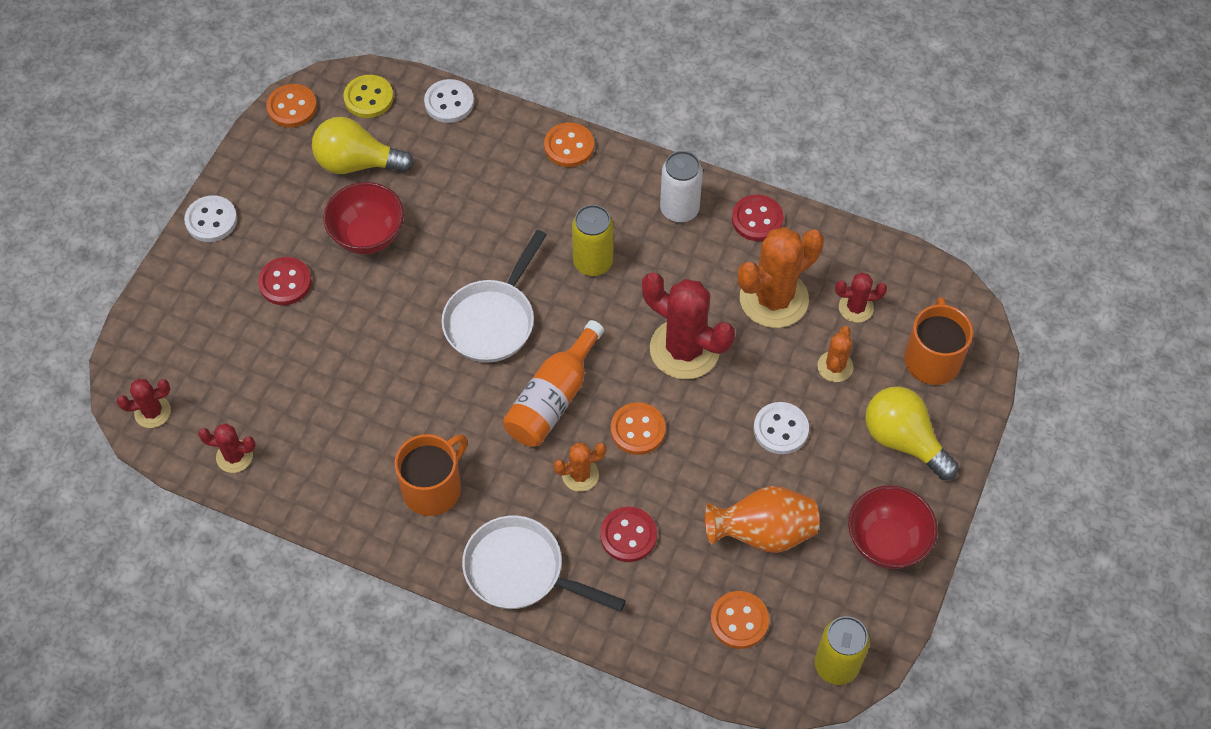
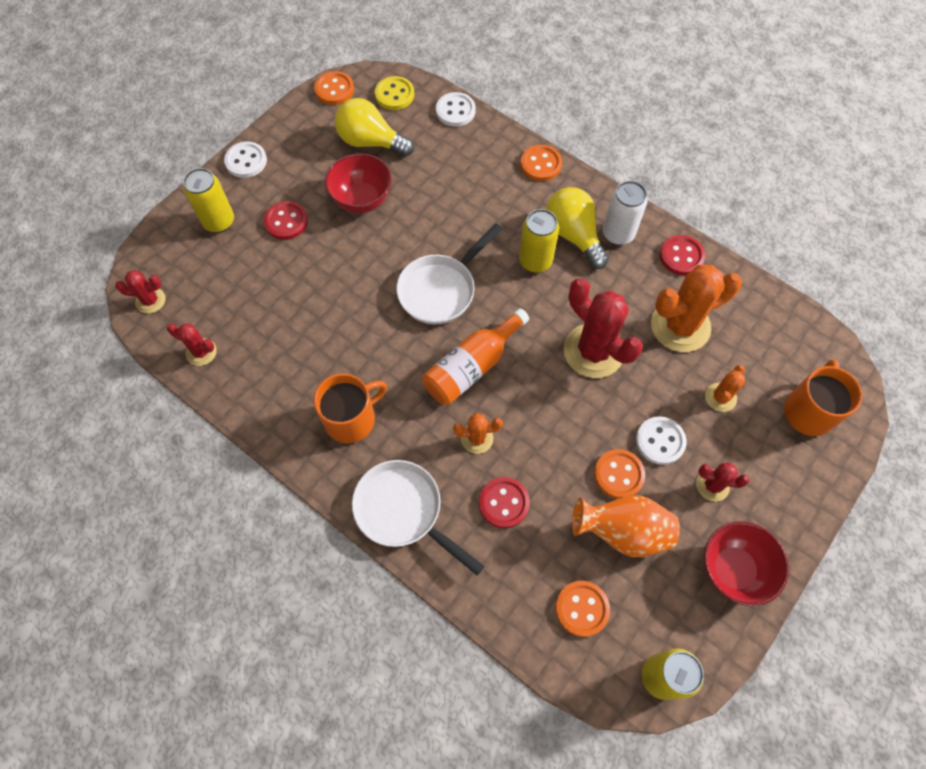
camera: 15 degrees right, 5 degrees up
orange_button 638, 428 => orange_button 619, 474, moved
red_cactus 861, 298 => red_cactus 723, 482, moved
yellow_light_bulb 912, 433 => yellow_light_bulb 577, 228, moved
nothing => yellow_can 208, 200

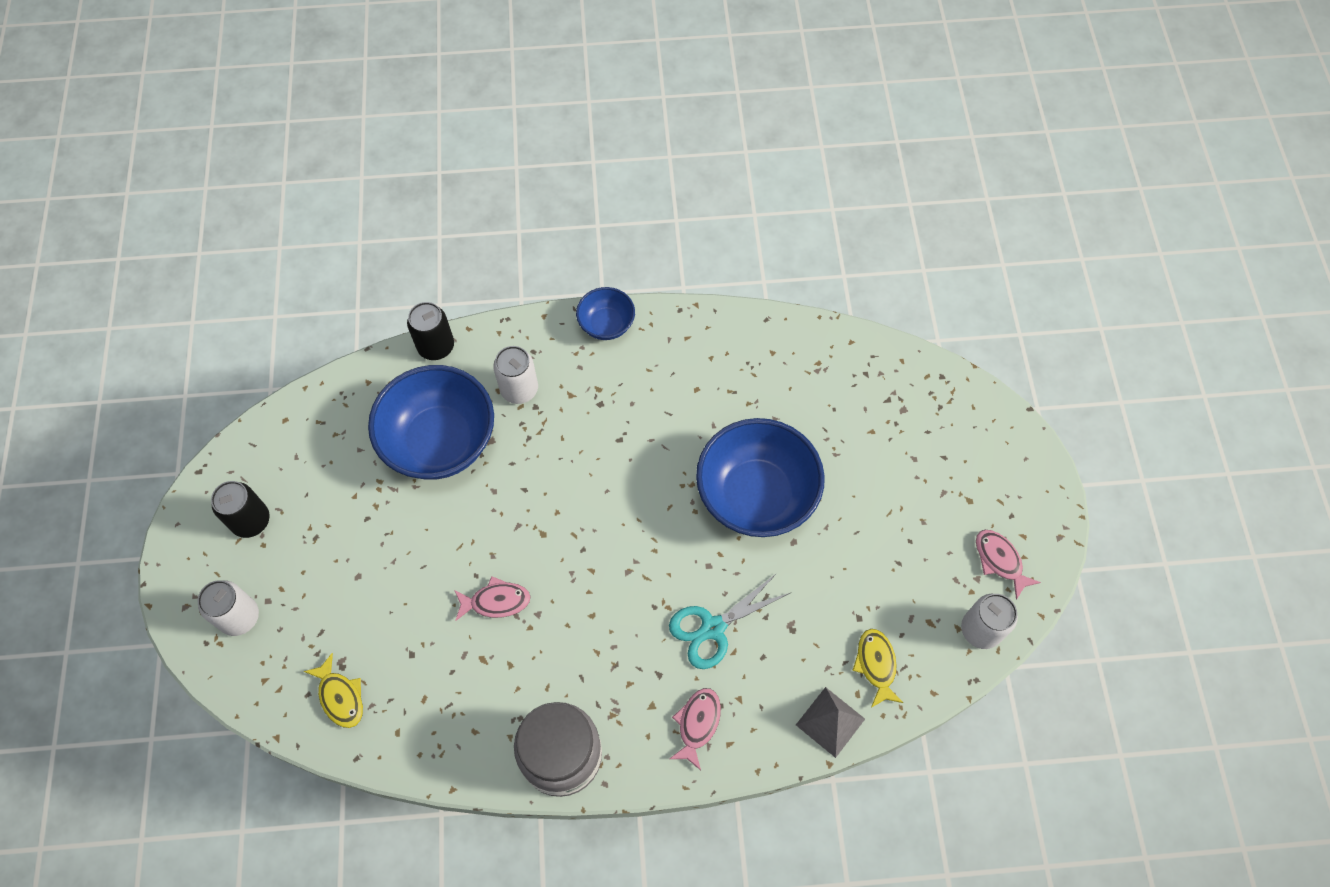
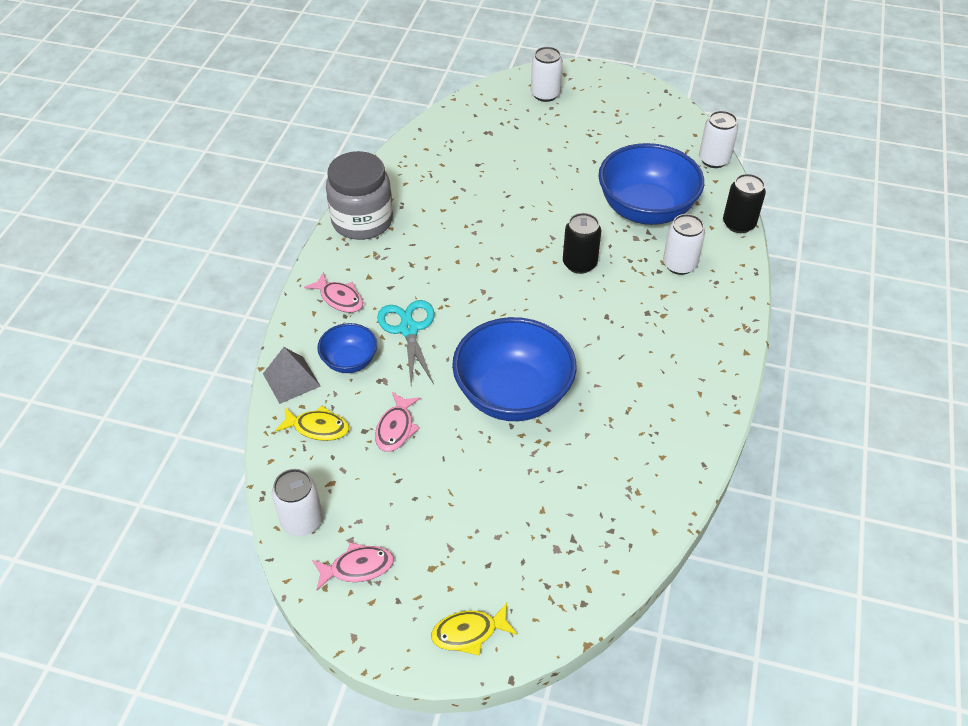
camera: 110 degrees right, 15 degrees down
black_can 240, 509 => black_can 582, 243, moved
yellow_fish 333, 690 => yellow_fish 474, 629, moved
pink_fish 492, 598 => pink_fish 398, 422, moved
blue_bowl 605, 313 => blue_bowl 347, 348, moved
nothing => white_can 718, 139

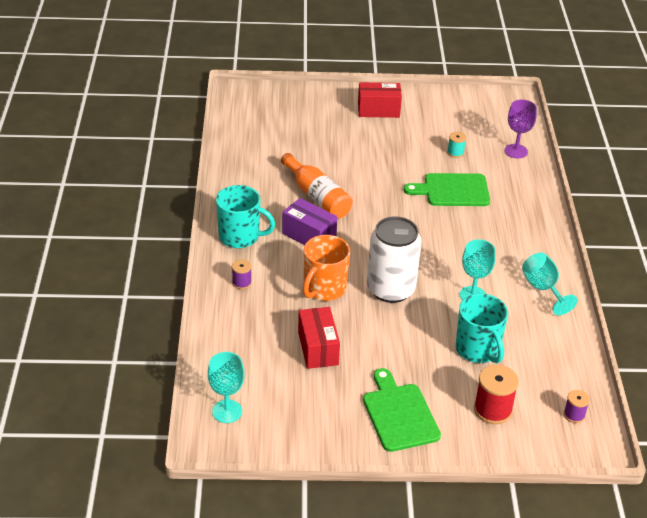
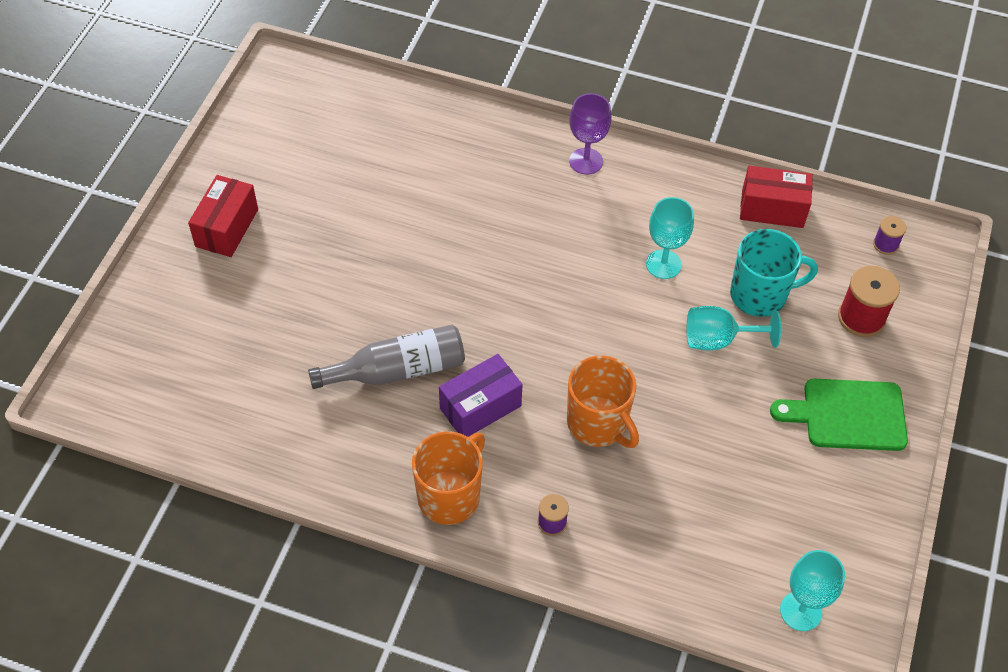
camera: 70 degrees left, 15 degrees up
turquoise_mug 245, 216 => orange_mug 448, 478
orange_bottle 317, 186 => grey_bottle 386, 357
red_box 319, 338 => red_box 776, 197, moved
white_can 394, 259 => nothing
green_cutting_board 447, 189 => nothing
turquoise_spool 456, 145 => nothing
purple_goblet 520, 129 => purple_goblet 590, 134, moved
turquoise_goblet 549, 284 => turquoise_goblet 734, 328, moved

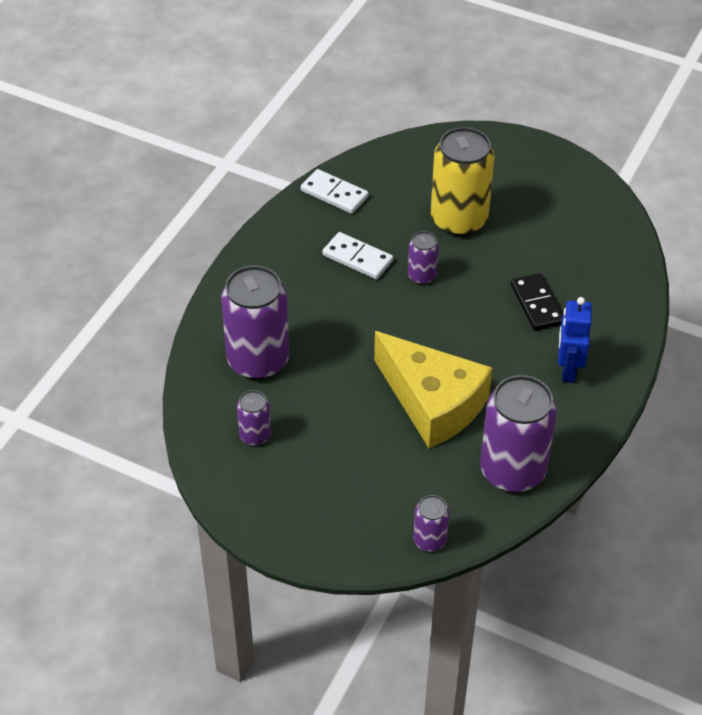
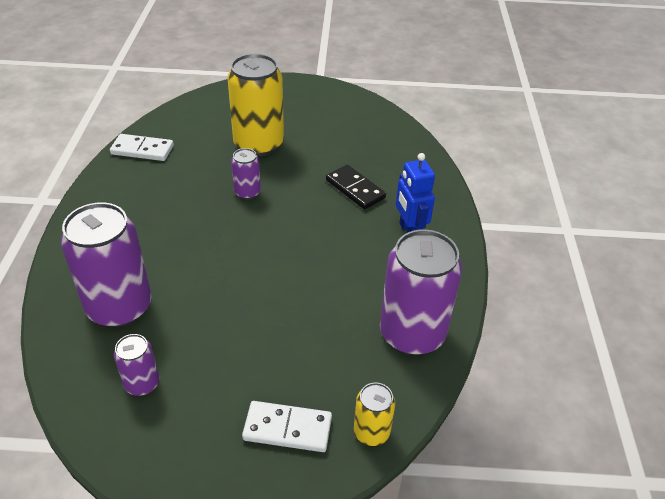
camera: 25 degrees left, 5 degrees down
white_domino 357, 255 => white_domino 287, 426, moved
yellow_cheese 433, 389 => nothing
purple_can 431, 523 => yellow_can 374, 414

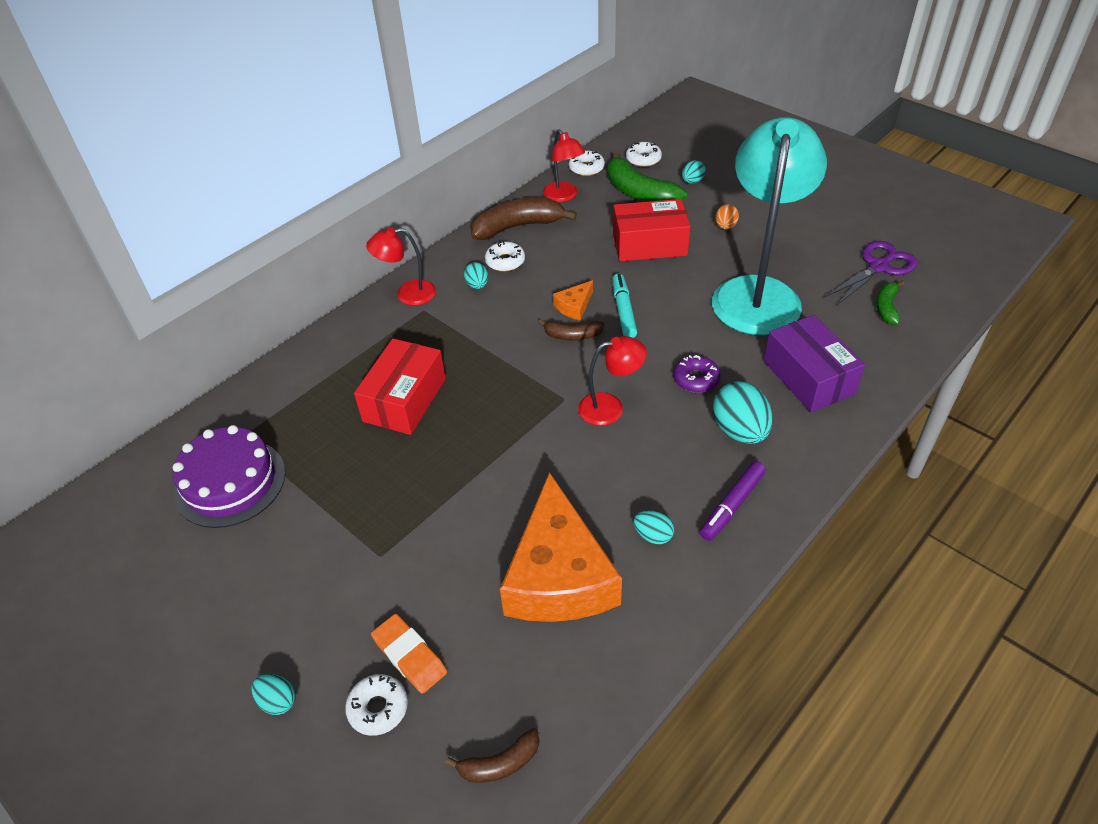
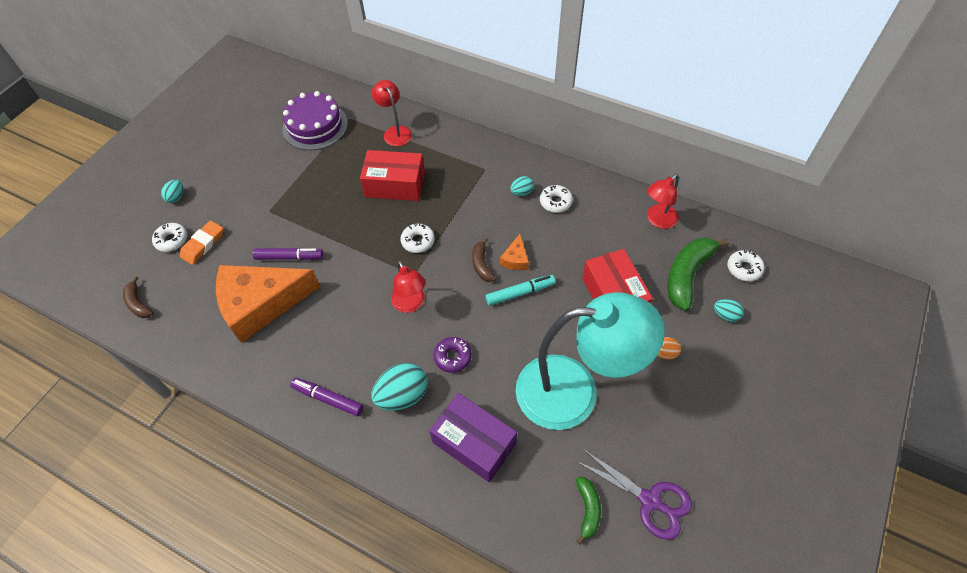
camera: 75 degrees right, 10 degrees up
red_lamp 401, 266 => red_lamp 392, 113, moved
brown_banana 523, 218 => nothing
orange_cheese 573, 300 => orange_cheese 514, 252, 105 degrees counterclockwise
white_donut 587, 163 => white_donut 417, 238, moved
turquoise_egg 653, 527 => nothing
purple_box 814, 363 => purple_box 473, 437, 75 degrees clockwise
green_banana 890, 303 => green_banana 588, 510, 90 degrees clockwise
nothing => purple_marker 288, 254

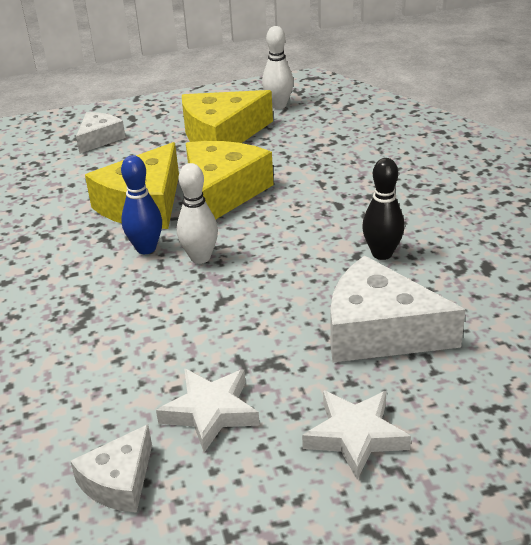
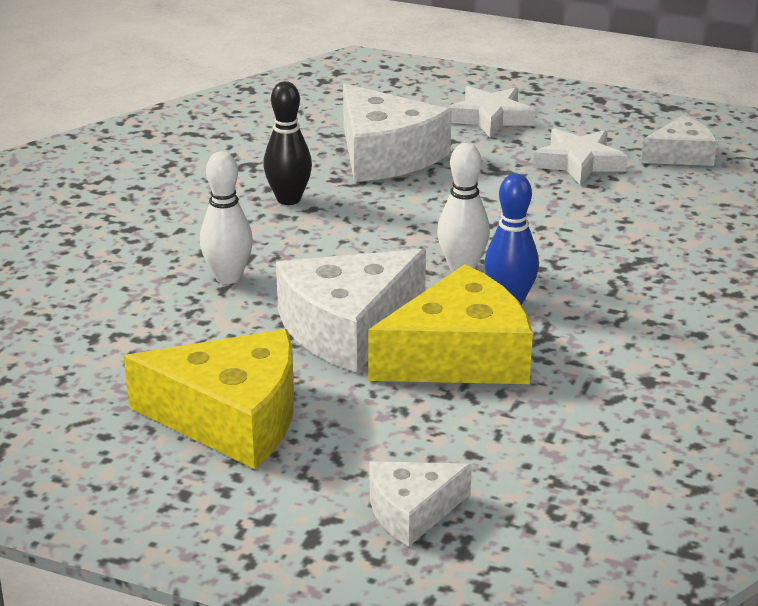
camera: 145 degrees left, 5 degrees down
yellow_cheese 230, 180 => white_cheese 351, 311
white_bowling_pin 277, 67 => white_bowling_pin 226, 217, moved

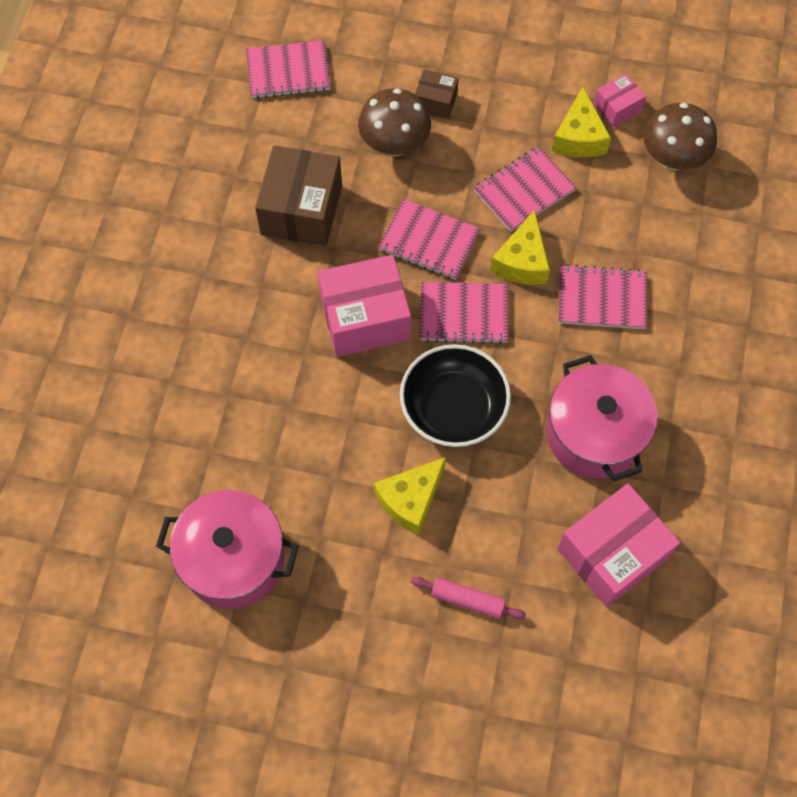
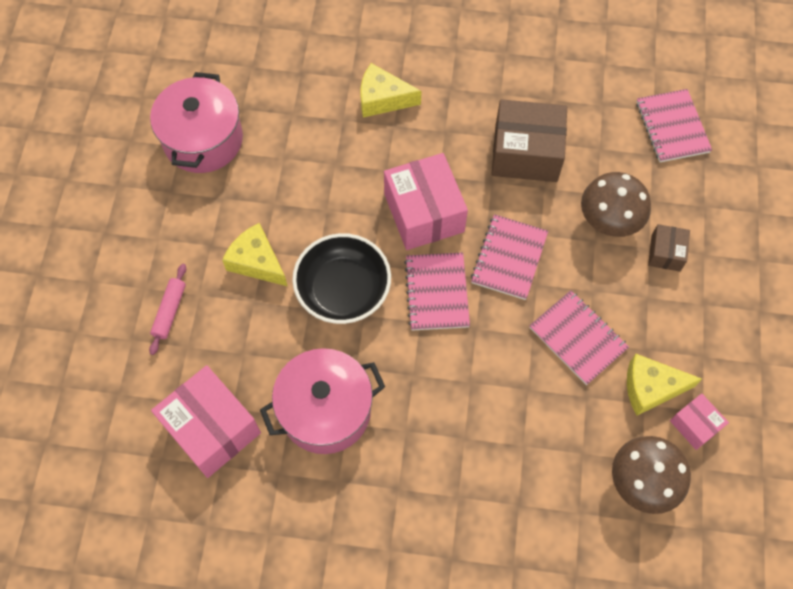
camera: 85 degrees right, 0 degrees up
yellow_cheese 520, 247 => yellow_cheese 391, 90, moved
pink_notebook 602, 296 => nothing

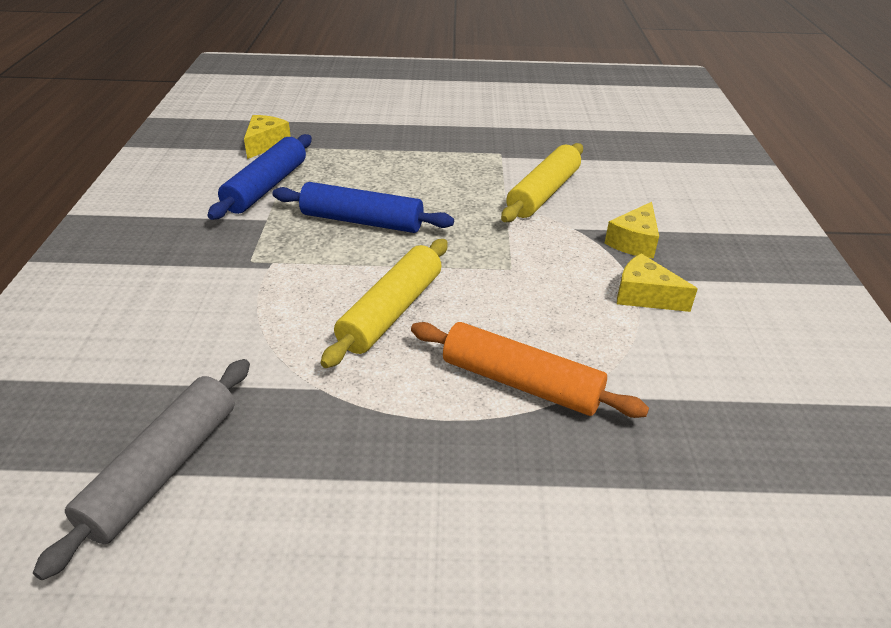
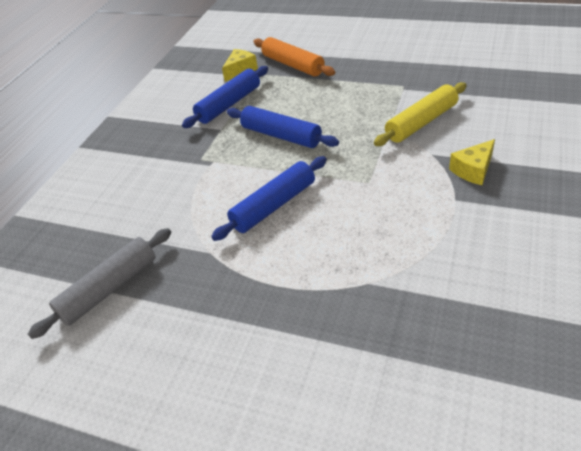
camera: 25 degrees right, 5 degrees up
yellow_rolling_pin 384, 303 => blue_rolling_pin 269, 198
orange_rolling_pin 530, 370 => orange_rolling_pin 294, 56, moved
yellow_cheese 657, 282 => nothing

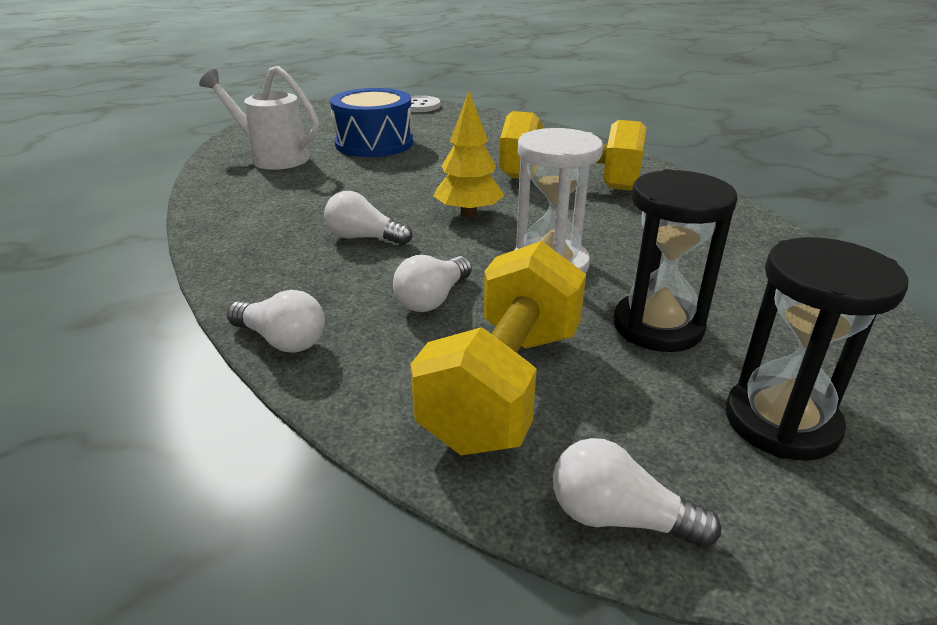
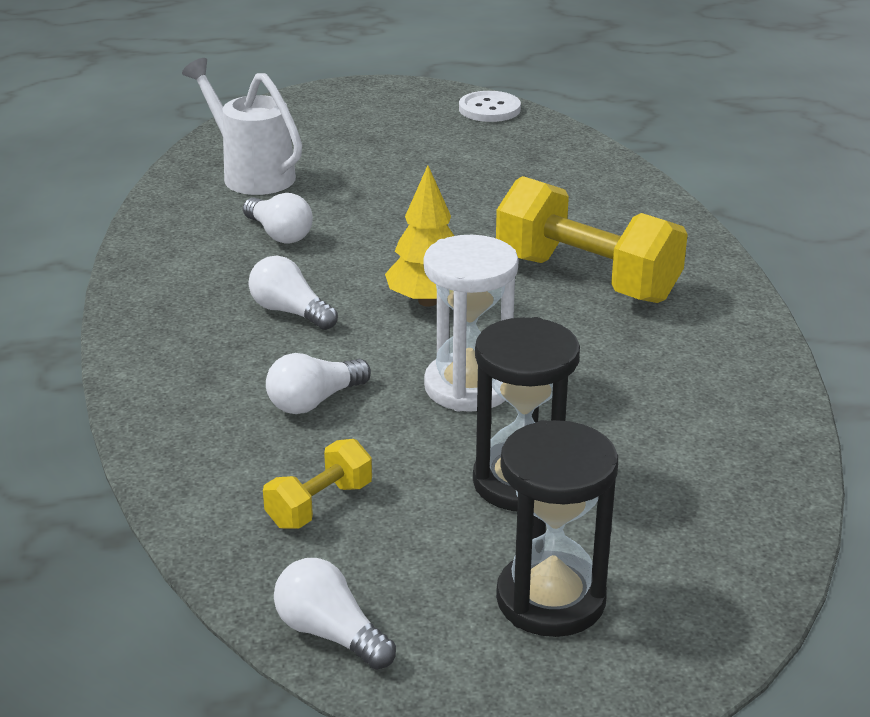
camera: 20 degrees right, 0 degrees up
white_light_bulb 276, 321 => white_light_bulb 278, 218, moved
blue_drum 371, 122 => nothing
yellow_dumbbell 498, 348 => yellow_dumbbell 317, 484, x0.49

